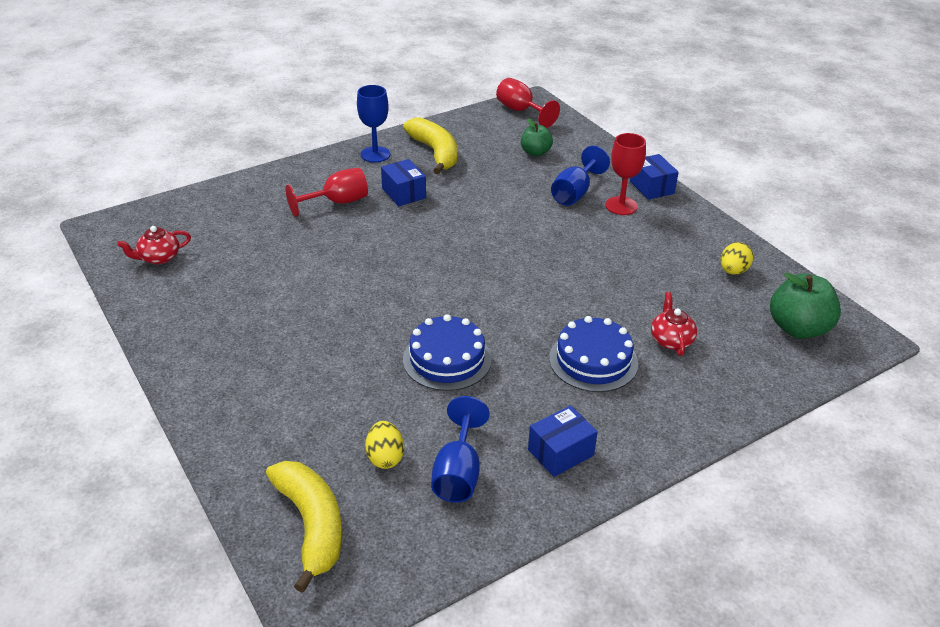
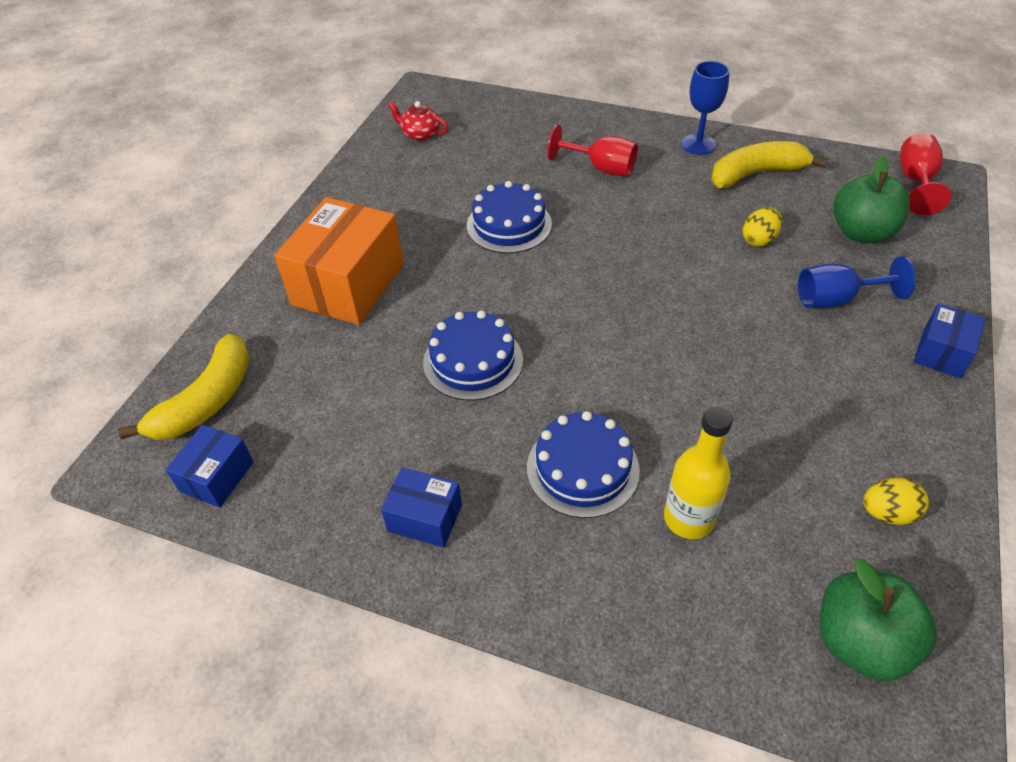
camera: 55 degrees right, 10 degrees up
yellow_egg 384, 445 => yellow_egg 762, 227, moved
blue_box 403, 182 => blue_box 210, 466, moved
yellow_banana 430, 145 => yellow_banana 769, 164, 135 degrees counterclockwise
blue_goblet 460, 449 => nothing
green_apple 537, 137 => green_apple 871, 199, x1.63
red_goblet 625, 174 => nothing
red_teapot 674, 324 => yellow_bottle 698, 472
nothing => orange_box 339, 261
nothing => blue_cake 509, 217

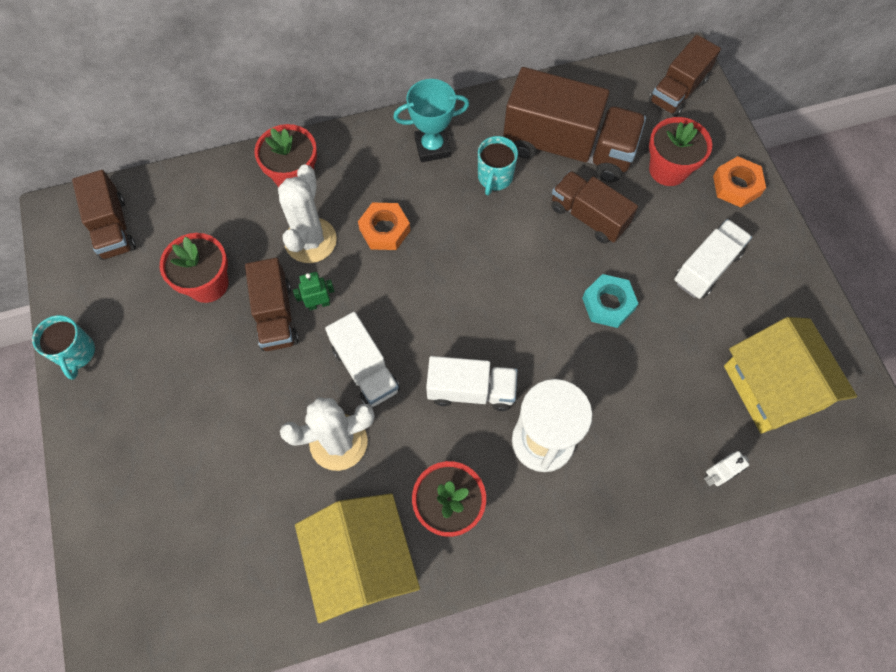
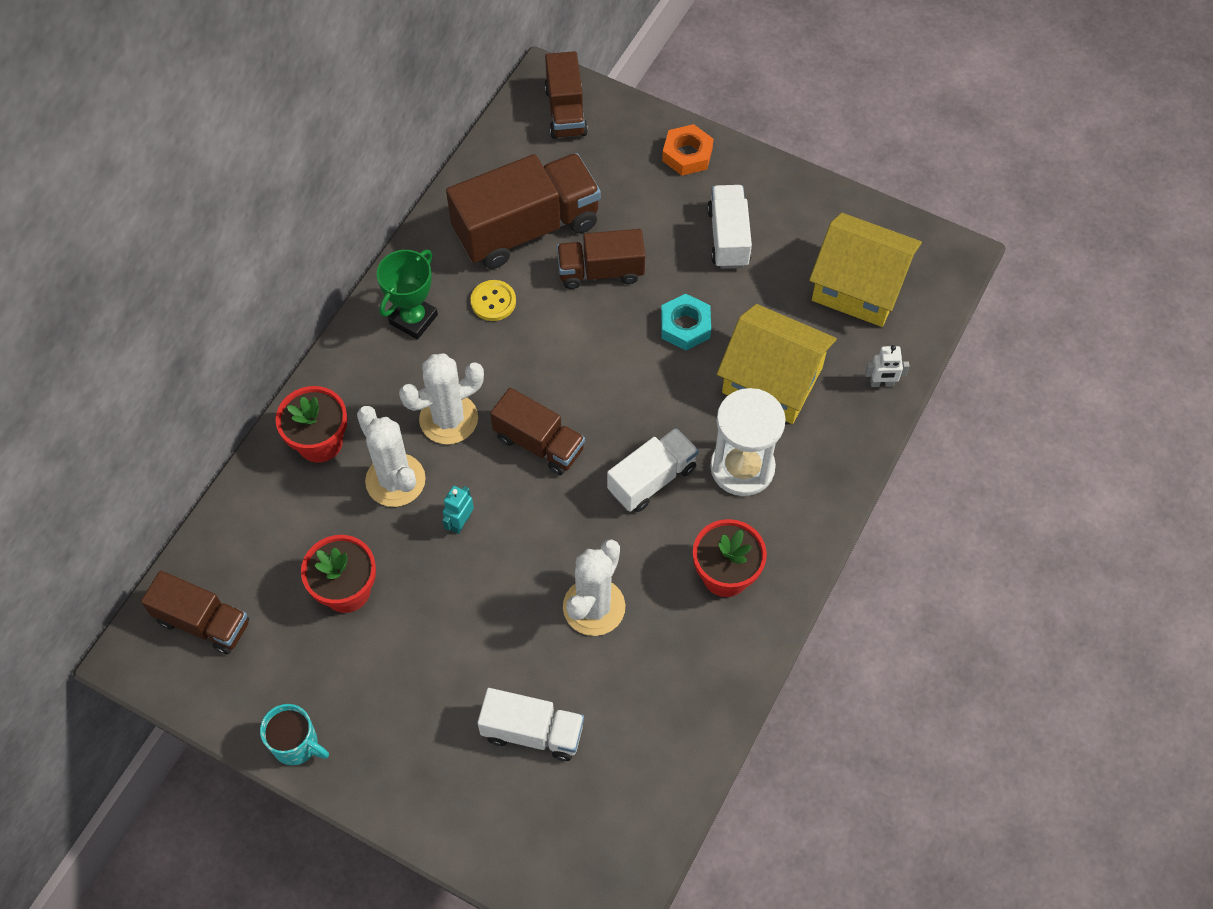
camera: 45 degrees left, 5 degrees down
brown_truck 272, 304 => brown_truck 537, 431, moved
green_robot 314, 291 => turquoise_robot 458, 510
yellow_house 357, 558 => yellow_house 777, 364, moved
white_truck 362, 359 => white_truck 531, 724, moved
orange_nut 384, 226 => white_cactus 441, 398
turquoise_trophy 431, 120 => green_trophy 407, 295
turquoise_mug 498, 165 => yellow_button 493, 300
red_flower_pot 680, 151 => nothing
white_robot 726, 468 => white_robot 887, 366, 75 degrees clockwise

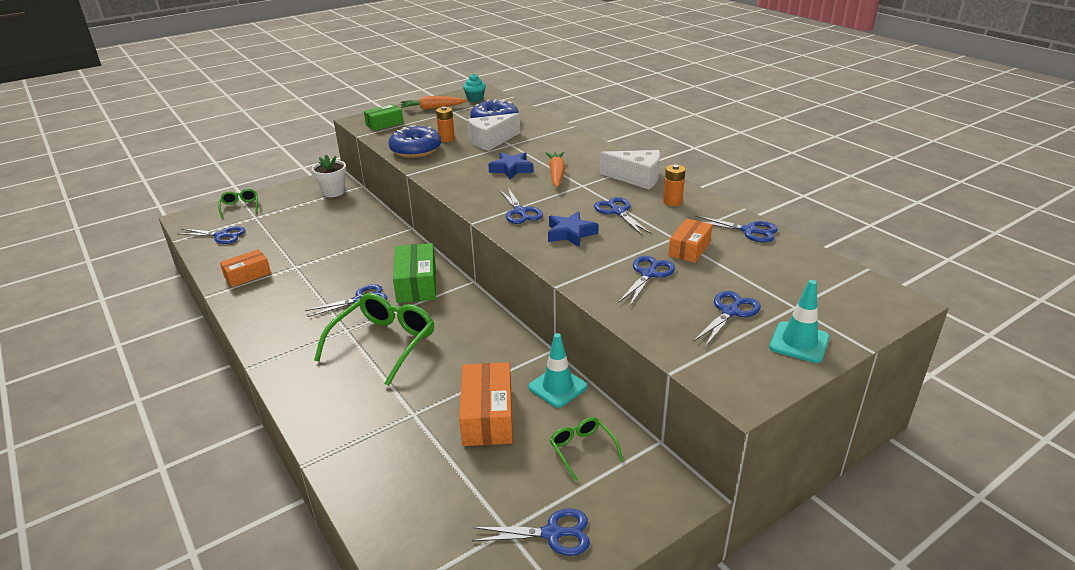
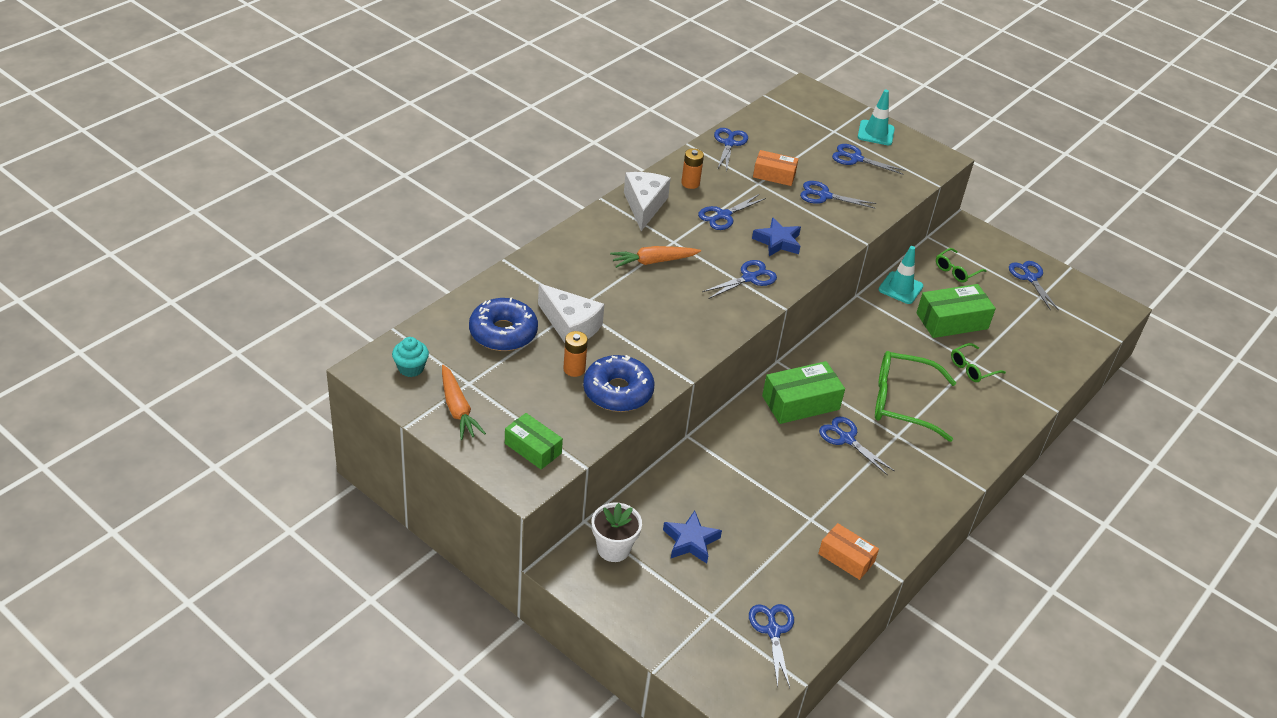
camera: 110 degrees left, 10 degrees up
green_glasses 238, 203 => green_glasses 978, 362, moved
orange_box 486, 404 => green_box 956, 311
blue_star 511, 165 => blue_star 692, 537, moved

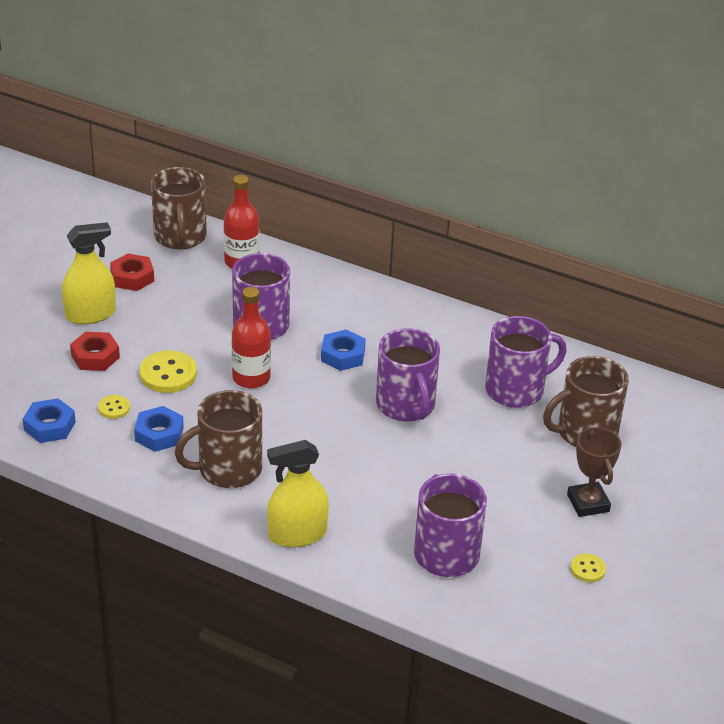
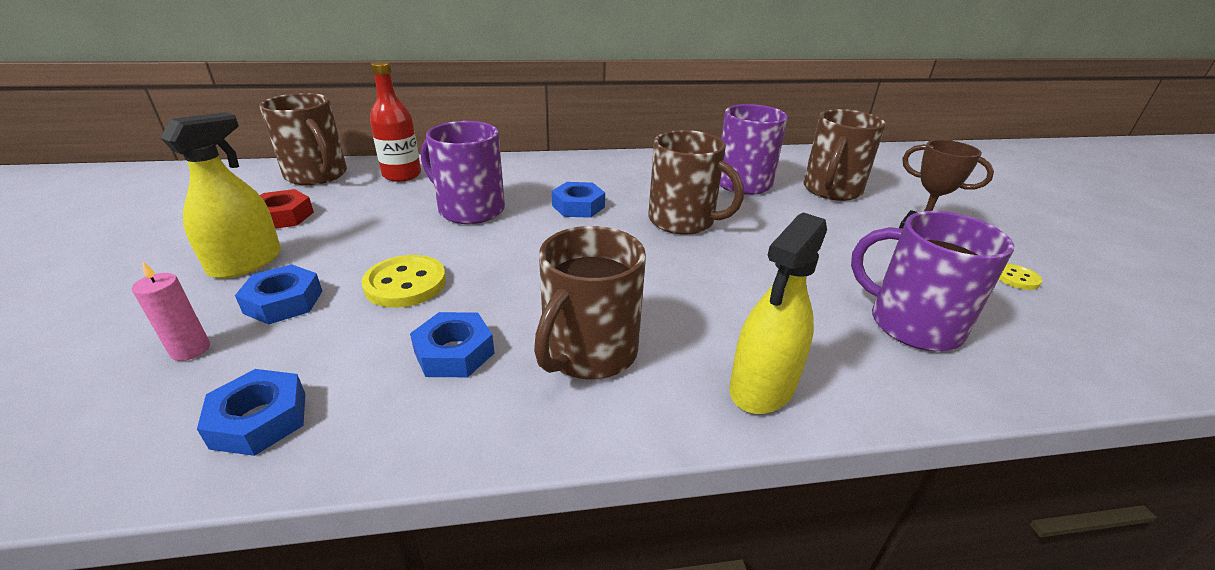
camera: 35 degrees left, 5 degrees down
red_nut 95, 351 => blue_nut 278, 294
yellow_button 114, 407 => nothing
red_bottle 251, 337 => nothing
purple_mug 408, 375 => brown_mug 696, 182
nothing => pink_candle 171, 311

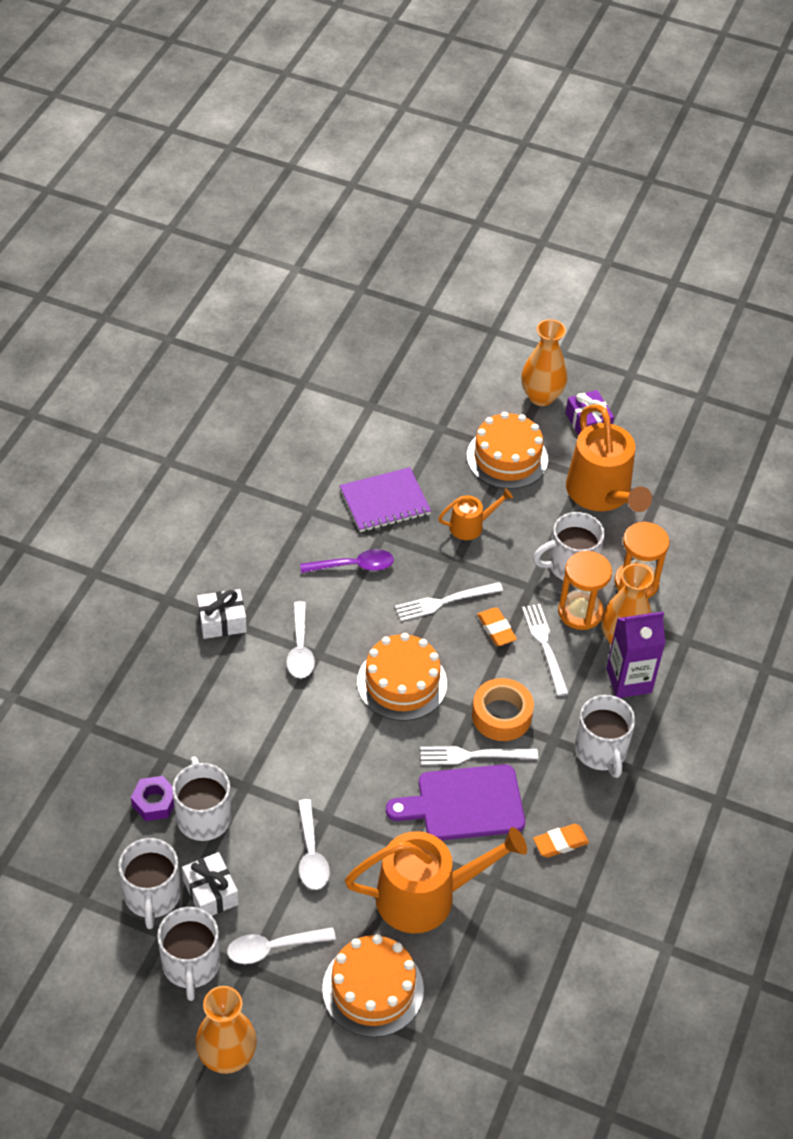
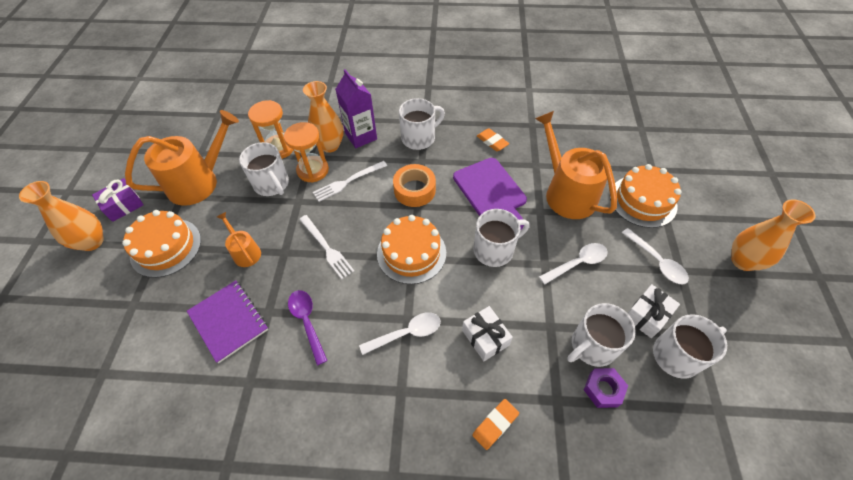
camera: 105 degrees left, 5 degrees up
white_mug 188, 954 => white_mug 502, 238, moved
white_gift 222, 614 => white_gift 487, 333, moved
white_fork 479, 755 => nothing
orange_eraser 497, 627 => orange_eraser 495, 424, moved

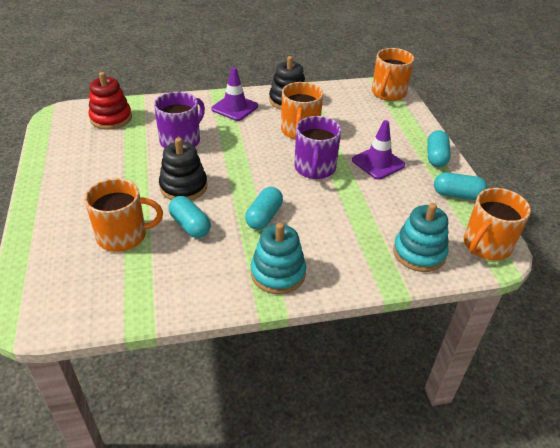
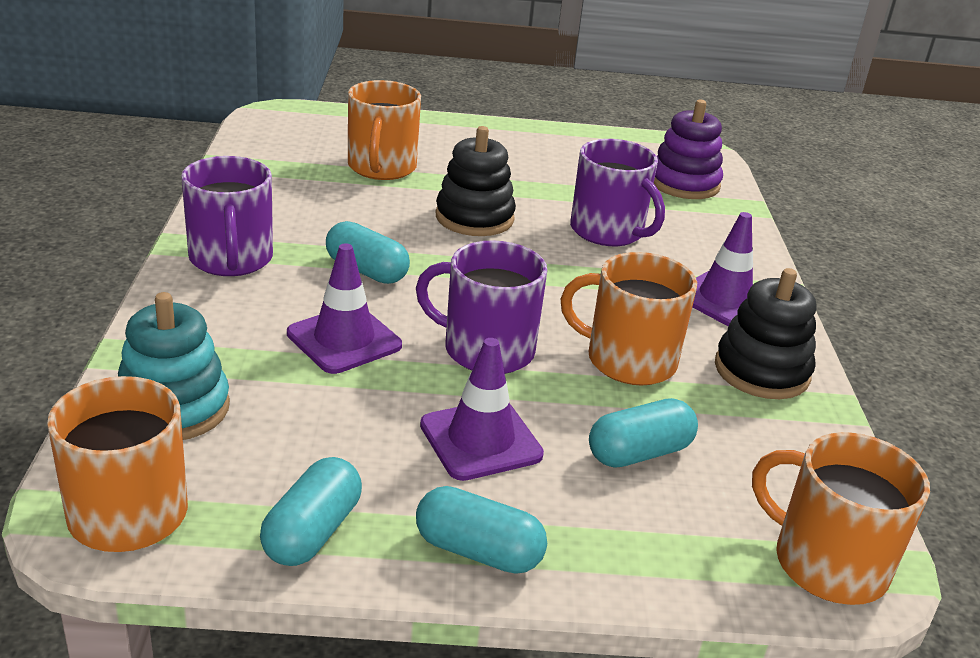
camera: 100 degrees right, 10 degrees down
red_stacking_toy 110, 101 => purple_stacking_toy 688, 149
turquoise_capsule 189, 217 => turquoise_capsule 643, 433, moved
turquoise_stacking_toy 278, 258 => purple_mug 227, 216
nothing => purple_traffic_cone 344, 308

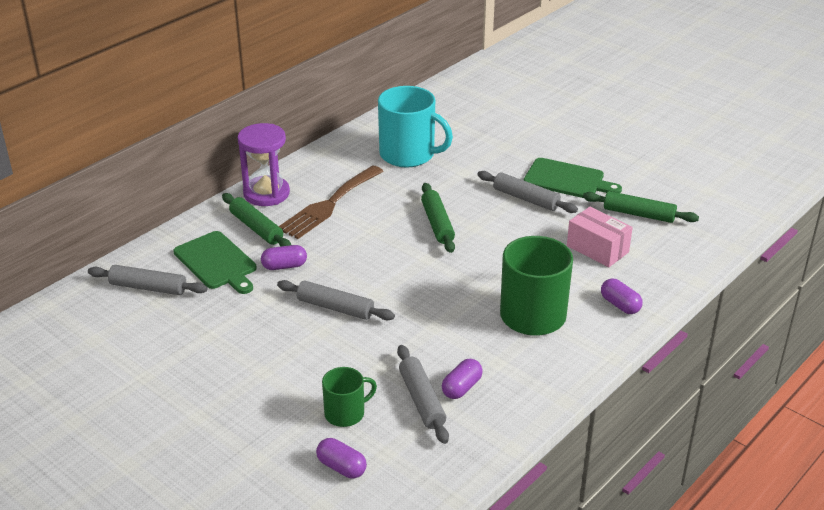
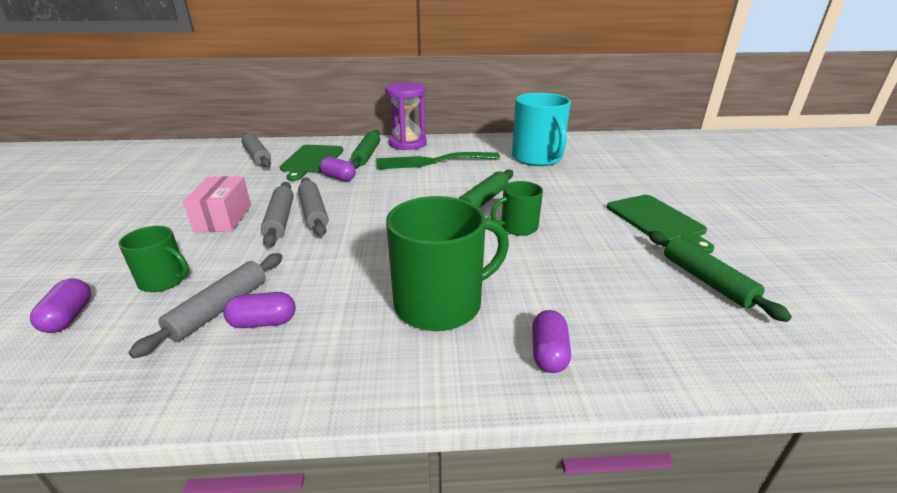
camera: 45 degrees right, 5 degrees down
brown_fork 331, 202 => green_fork 438, 160
grey_rolling_pin 527, 192 => grey_rolling_pin 277, 214, moved
pink_box 600, 237 => pink_box 217, 204, moved
nothing => green_mug 517, 208

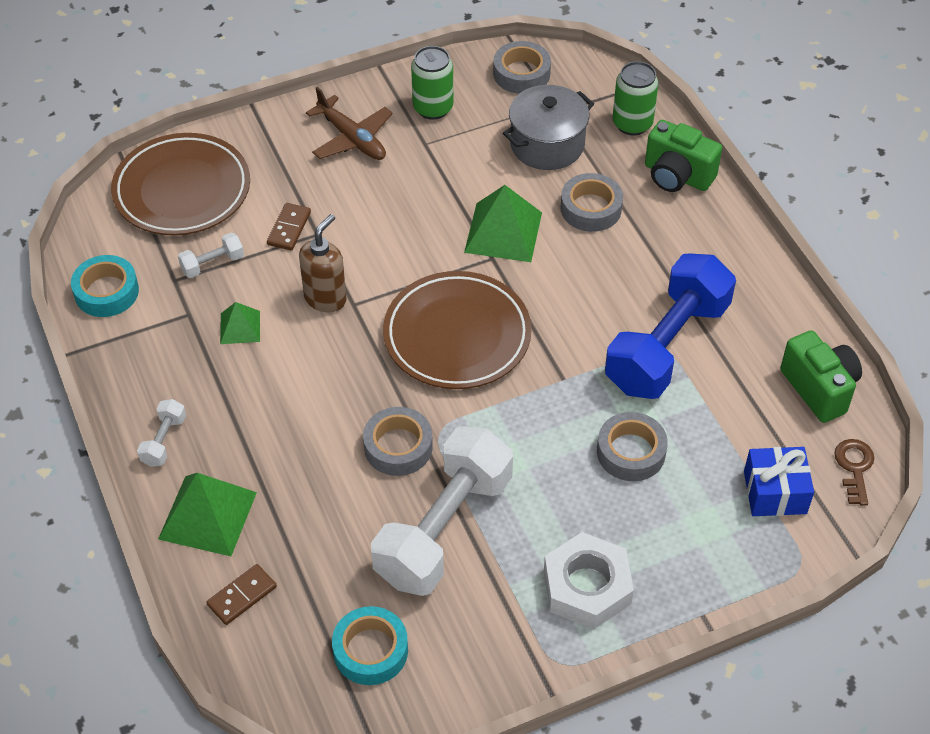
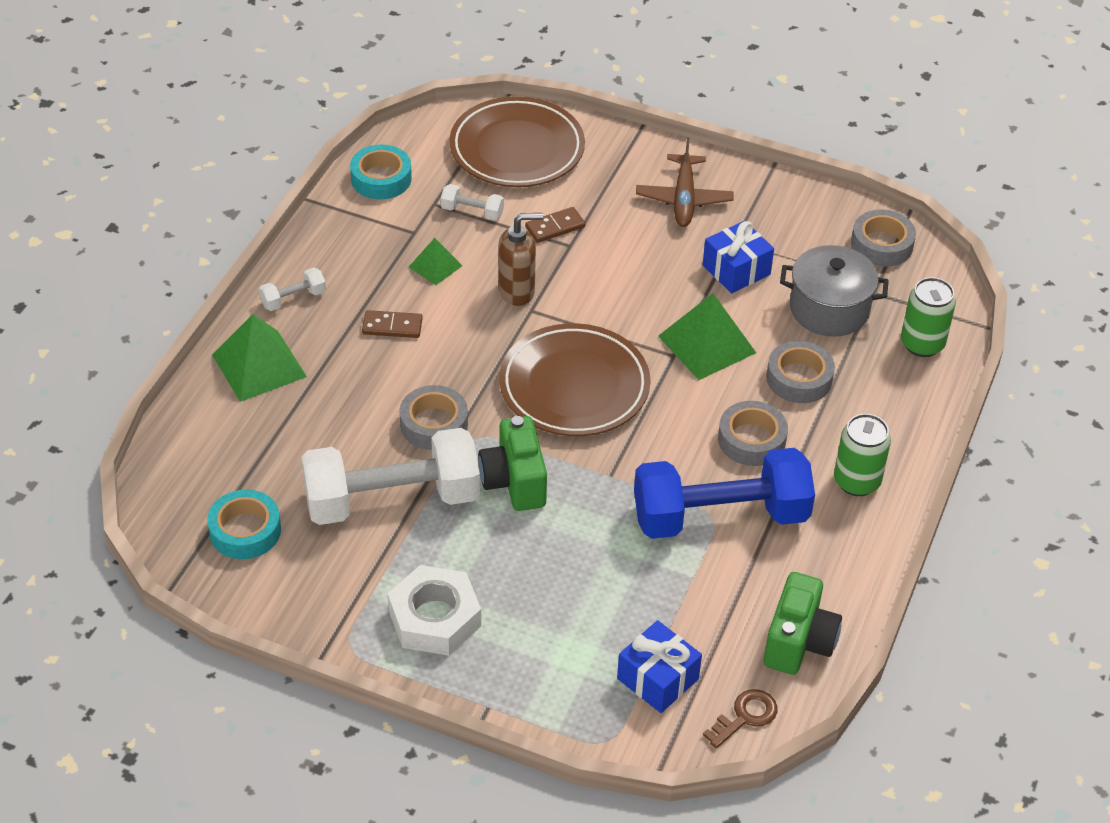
camera: 45 degrees right, 5 degrees down
brown_domino 241, 594 => brown_domino 392, 324, moved
green_can 432, 83 => green_can 862, 455, moved
grey_tape 632, 446 => grey_tape 753, 433, moved
green_camera 683, 156 => green_camera 512, 463, moved
nothing => blue_gift 738, 257

